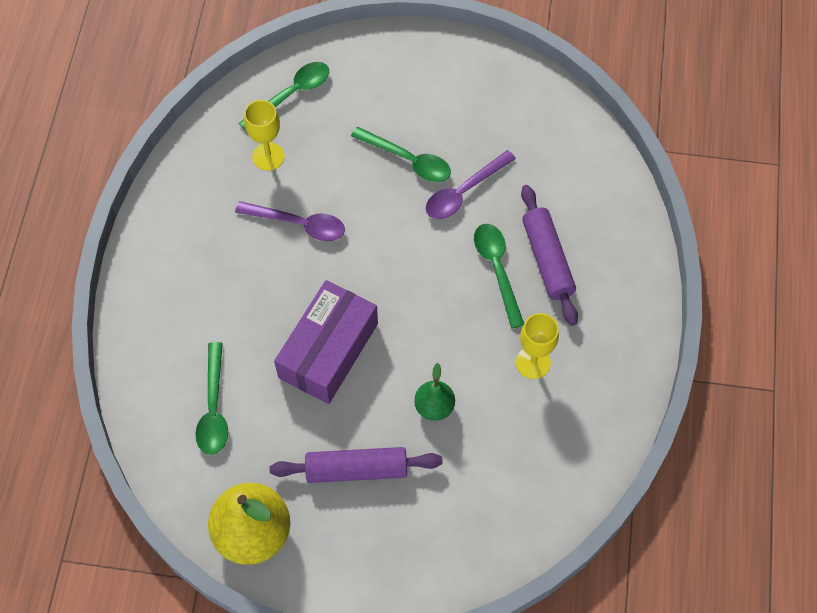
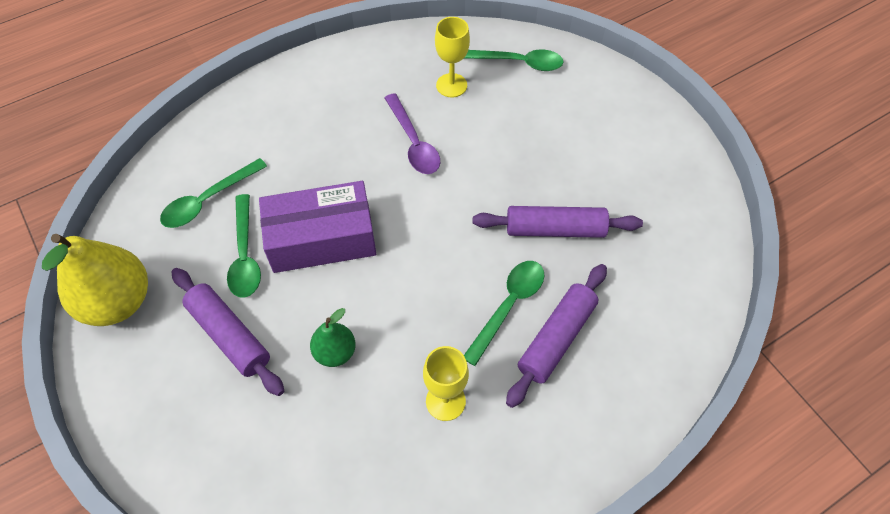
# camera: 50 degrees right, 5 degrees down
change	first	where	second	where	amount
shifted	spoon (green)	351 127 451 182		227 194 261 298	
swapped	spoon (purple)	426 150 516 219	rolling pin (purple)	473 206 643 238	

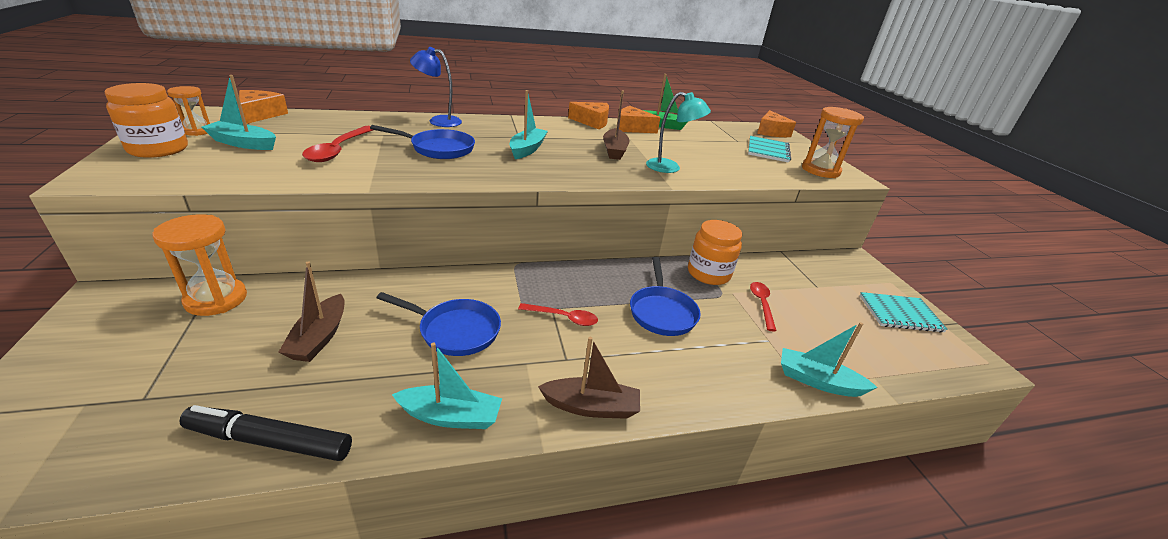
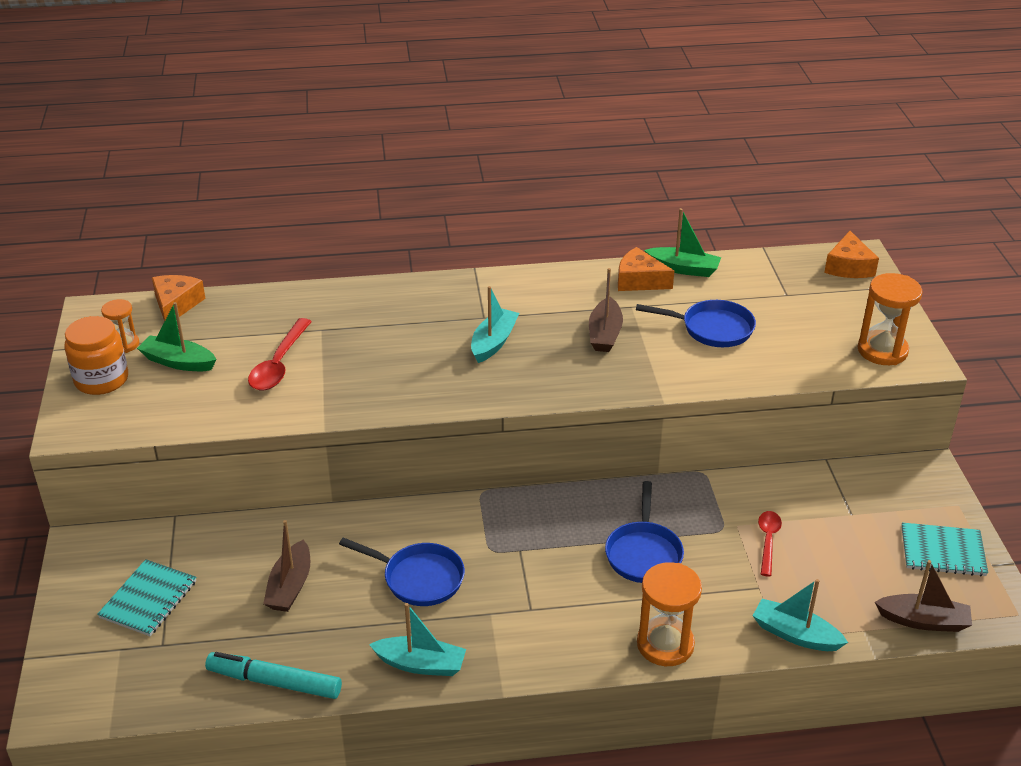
# camera: 10 degrees right, 5 degrees up
change	first	where	second	where	amount
gone	lamp (blue)	410 47 462 127			
repainted	boat (turquoise)	202 75 276 150	boat (green)	137 302 217 371	
gone	lamp (turquoise)	646 92 711 173			
gone	cheese (orange)	568 102 609 129			
shifted	pan (blue)	370 125 475 159		636 300 756 347	
shifted	notebook (turquoise)	748 136 791 163		97 559 196 636	
shifted	hourglass (orange)	152 214 247 316		637 562 702 666	
gone	jar (orange)	688 220 742 285			
gone	spoon (red)	518 303 598 326			
shifted	boat (brown)	538 337 640 419		875 560 972 632	
repainted	marker (black)	179 405 352 461	marker (turquoise)	205 652 342 699	

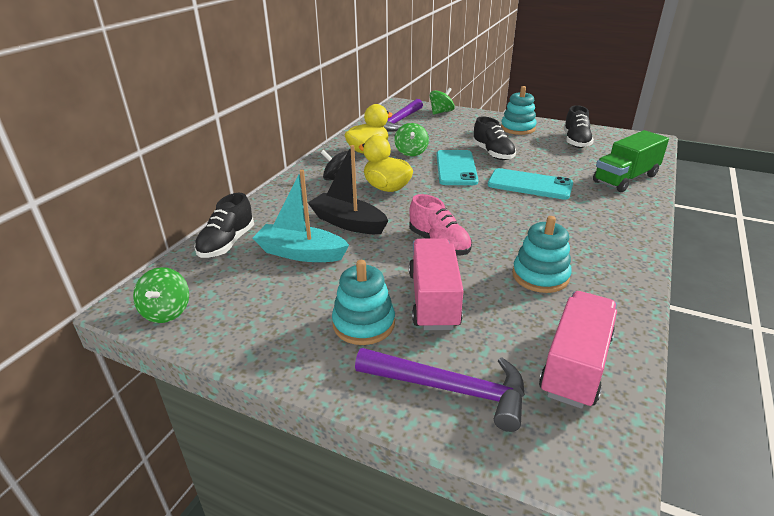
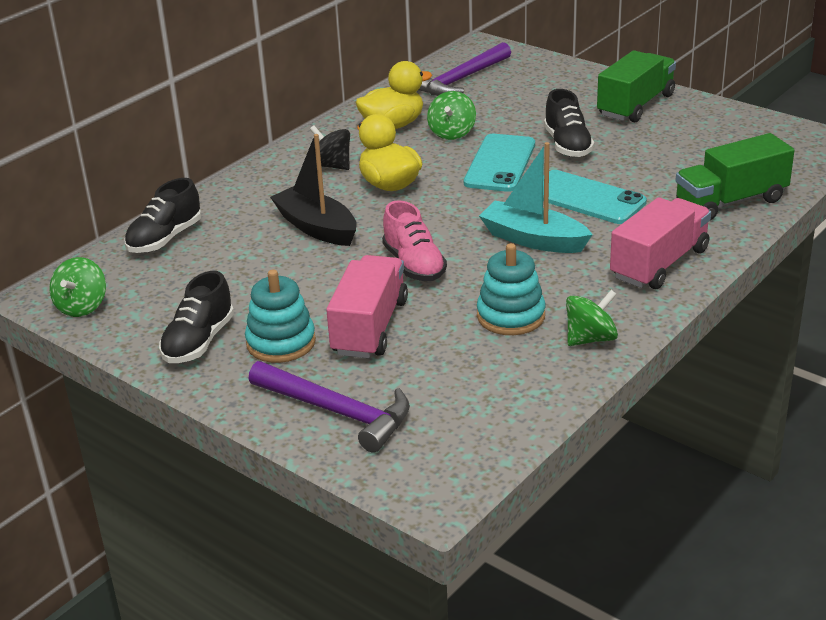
# camera: 15 degrees right, 0 degrees up
change	first	where	second	where	amount
swapped	stacking toy (turquoise)	501 86 537 135	truck (green)	597 50 676 123	
shifted	spinning top (green)	430 88 455 115		566 290 618 346	
shifted	shoe (black)	564 105 594 148		159 271 234 363	
shifted	boat (turquoise)	253 170 349 262		479 142 593 253	
shifted	truck (pink)	539 291 617 409		610 197 711 289	

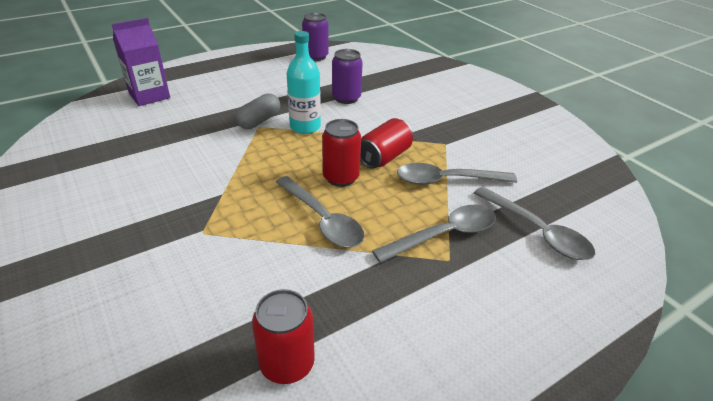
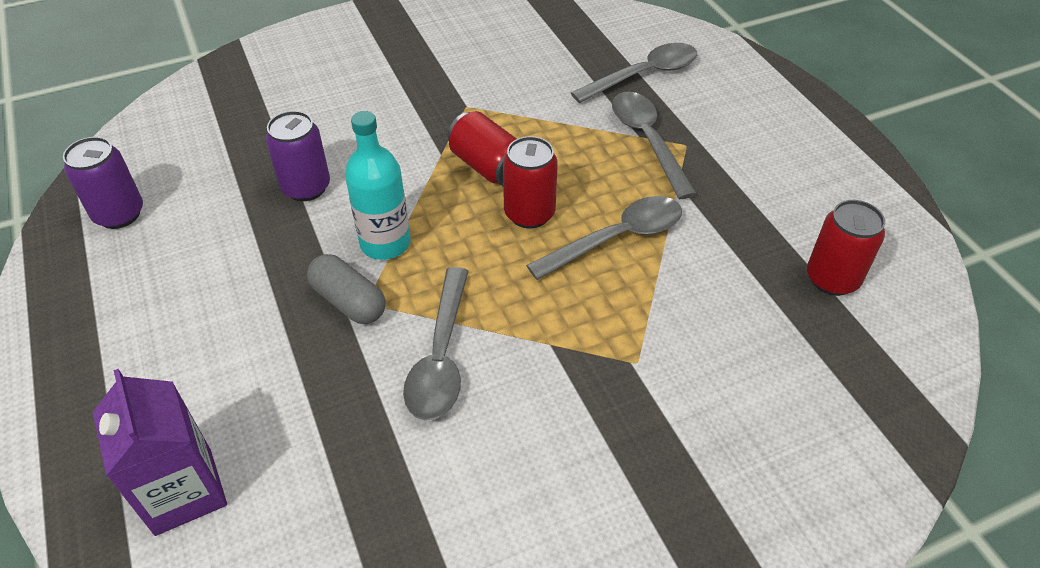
# camera: 80 degrees left, 10 degrees up
change	first	where	second	where	amount
shifted	spoon (grey)	397 163 517 185		403 267 469 421	

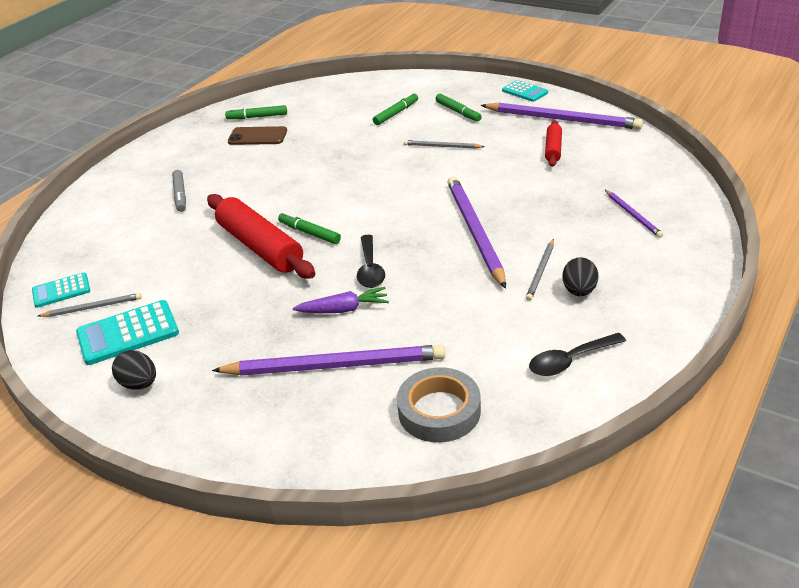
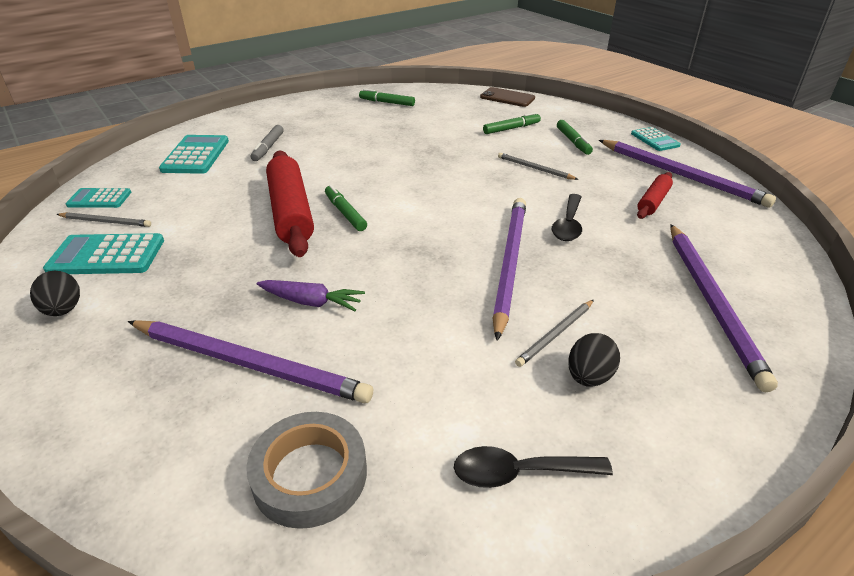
# camera: 20 degrees right, 0 degrees up
change	first	where	second	where	amount
shifted	phone (brown)	228 126 287 145		480 87 535 107	
scaled	pencil (purple)	605 190 663 238		670 224 778 392	x2.04
shifted	spoon (black)	357 235 385 288		552 194 582 241	
new			calculator (turquoise)	159 135 229 174	

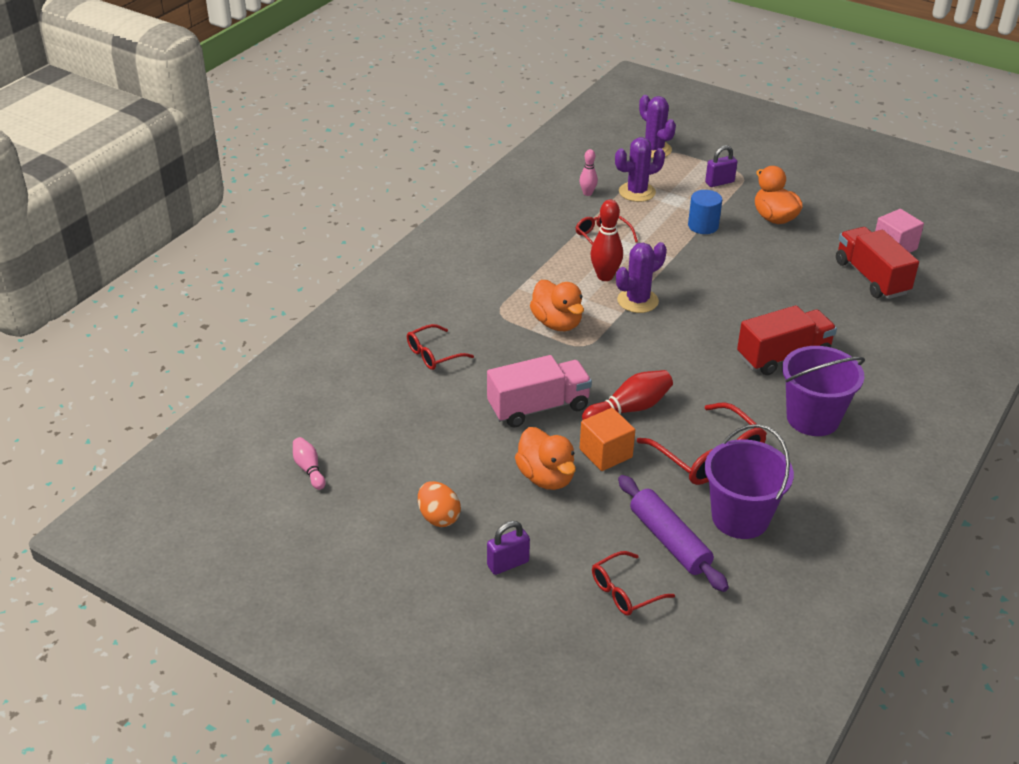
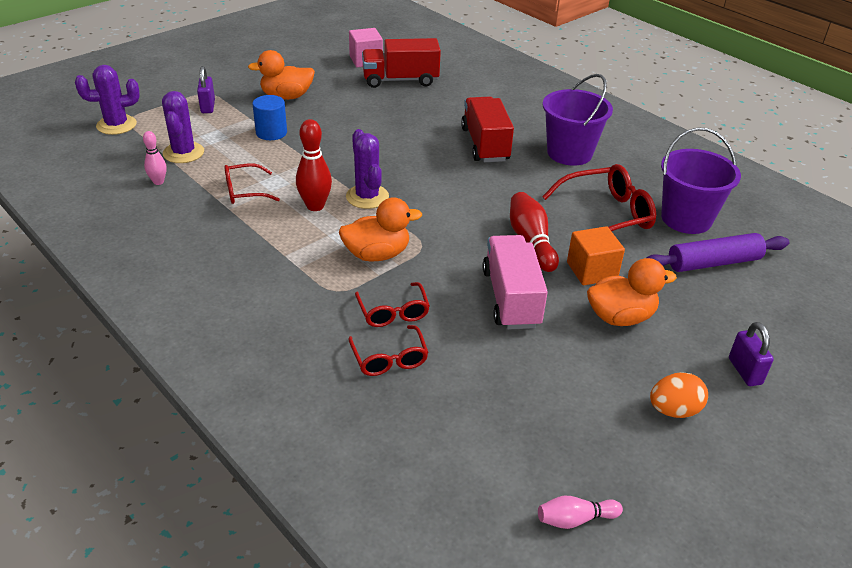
# camera: 75 degrees left, 0 degrees up
change	first	where	second	where	amount
shifted	glasses (red)	592 551 675 616		355 282 430 327	

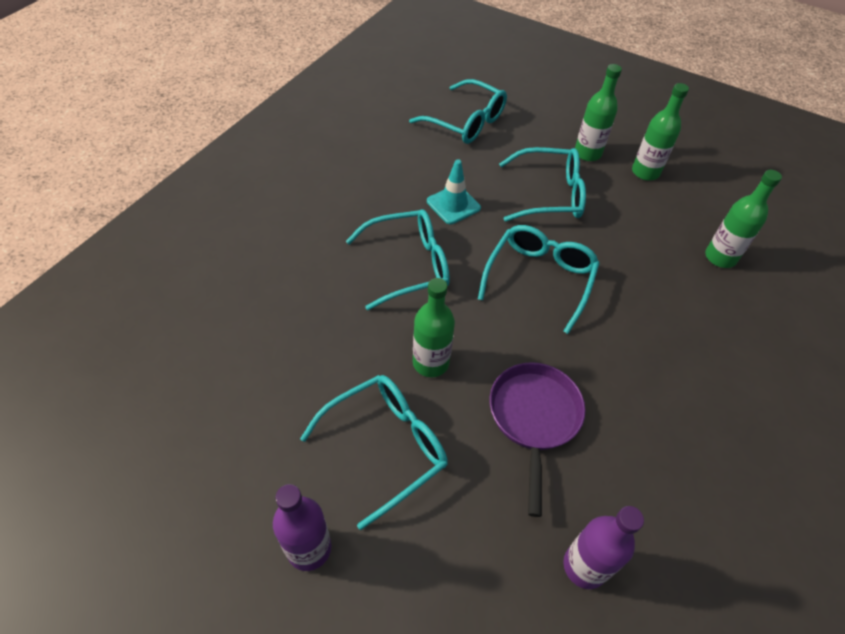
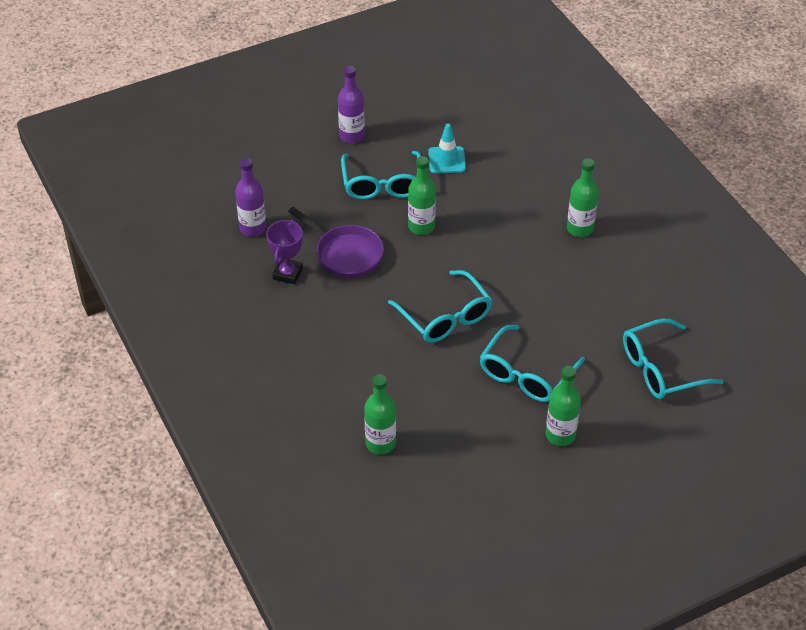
# camera: 125 degrees right, 5 degrees down
change	first	where	second	where	amount
shifted	bottle (green)	632 83 689 181		567 158 599 237	
shifted	traffic cone (turquoise)	427 159 481 224		428 124 466 173	
gone	glasses (turquoise)	346 209 450 310			
new			trophy (purple)	266 219 303 284	

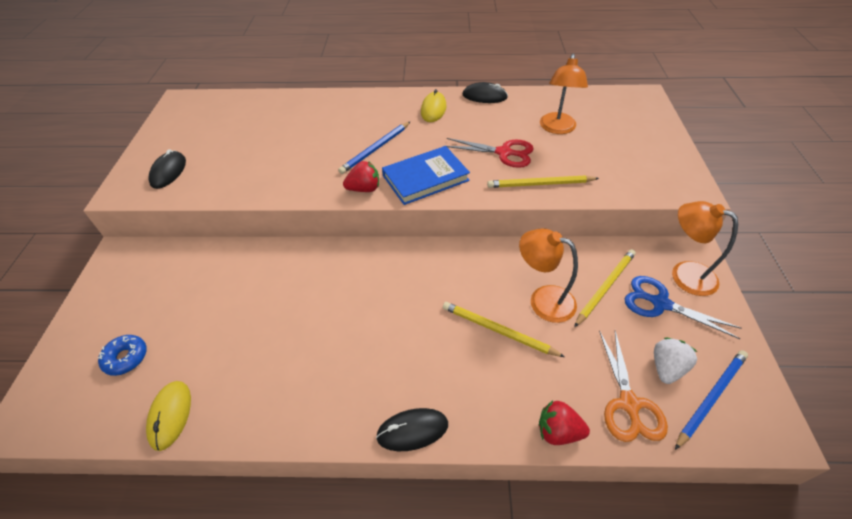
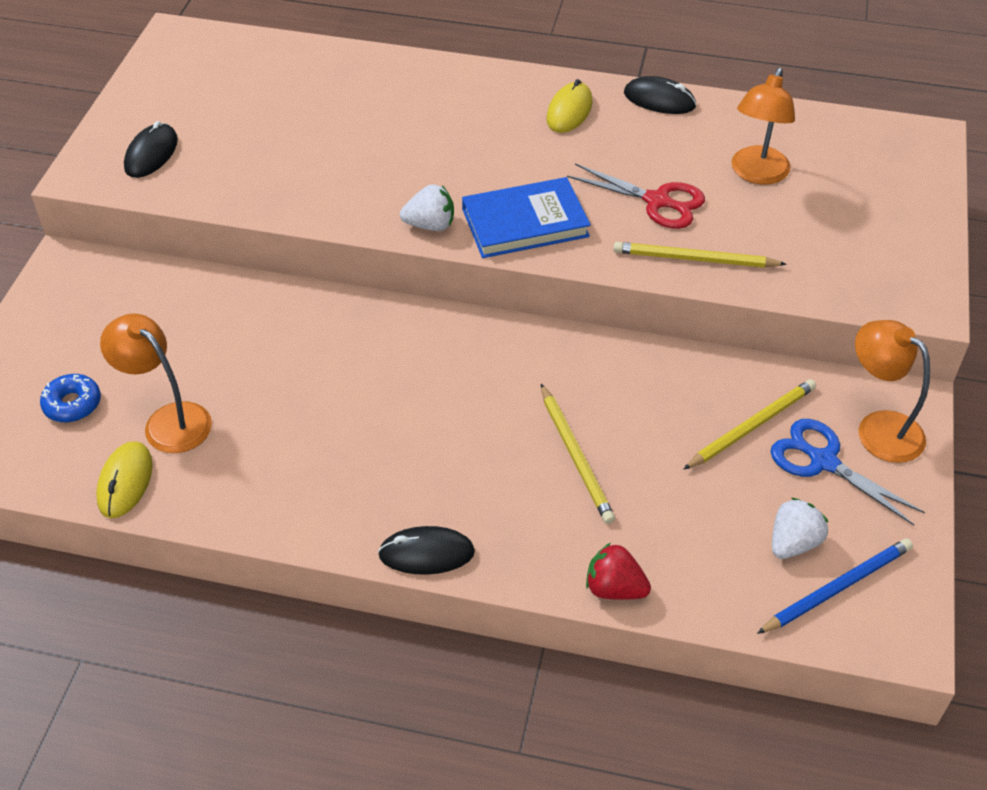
# camera: 10 degrees right, 0 degrees up
change	first	where	second	where	amount
gone	pencil (blue)	338 122 410 174			
repainted	strawberry (red)	343 161 379 192	strawberry (white)	400 184 454 231	
shifted	lamp (orange)	519 229 578 323		100 313 212 453	
rotated	pencil (yellow)	443 302 565 357		541 384 615 524	150 degrees counterclockwise
gone	scissors (orange)	599 331 668 442			

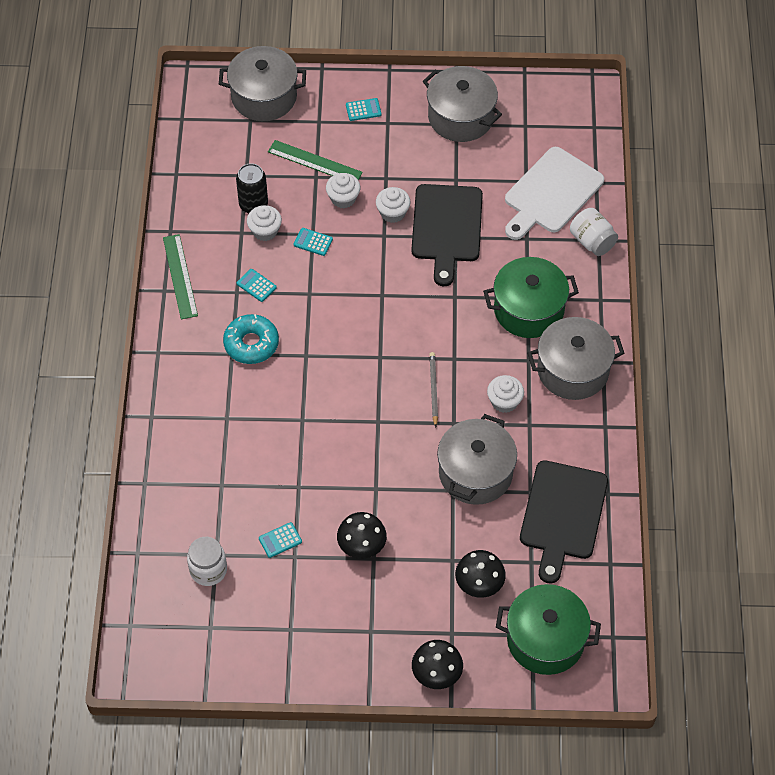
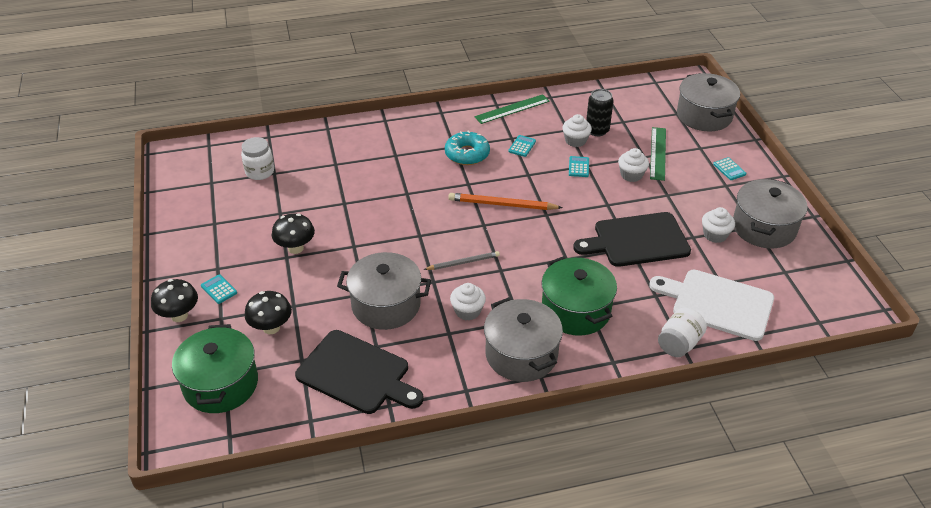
# camera: 75 degrees right, 15 degrees down
change	first	where	second	where	amount
shifted	cupcake (white)	376 187 411 223		702 207 735 243	
rotated	cutting board (black)	520 460 608 583		295 330 424 414	150 degrees counterclockwise
shifted	calculator (turquoise)	259 522 302 558		201 274 237 304	
new			pencil (orange)	448 193 563 210	

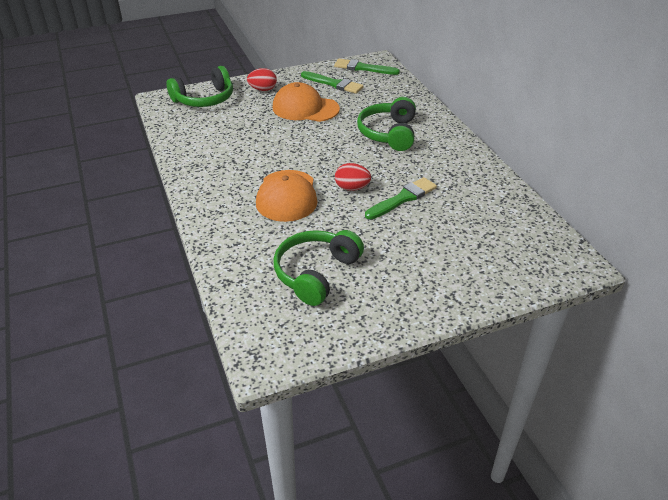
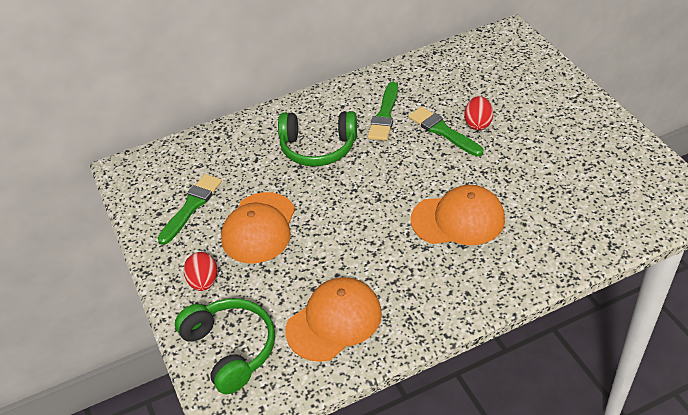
# camera: 90 degrees left, 5 degrees up
change	first	where	second	where	amount
shifted	brush (green)	334 59 400 75		368 82 398 141	
shifted	egg (red)	335 163 371 191		464 96 493 130	
gone	headphones (green)	273 230 364 306			
new			cap (orange)	285 277 382 362	

